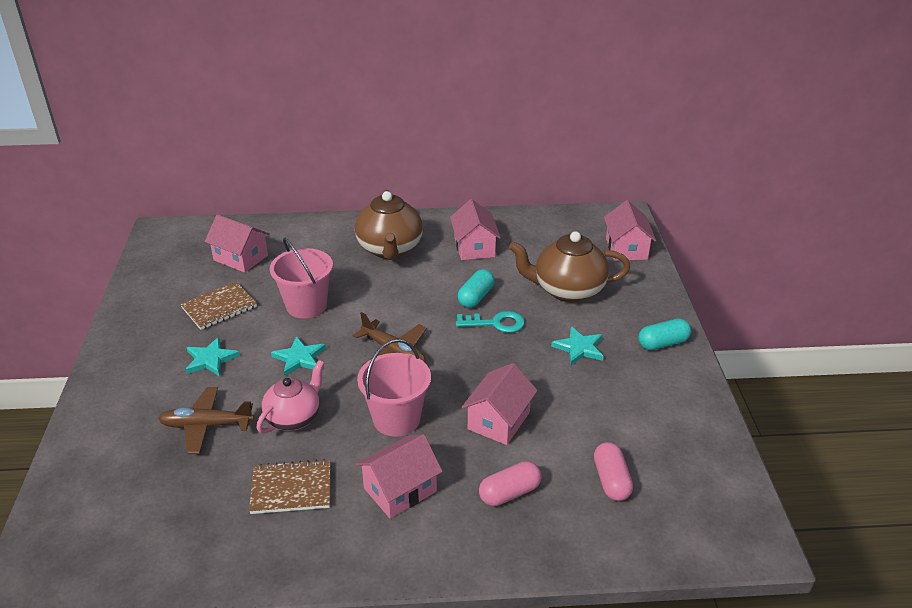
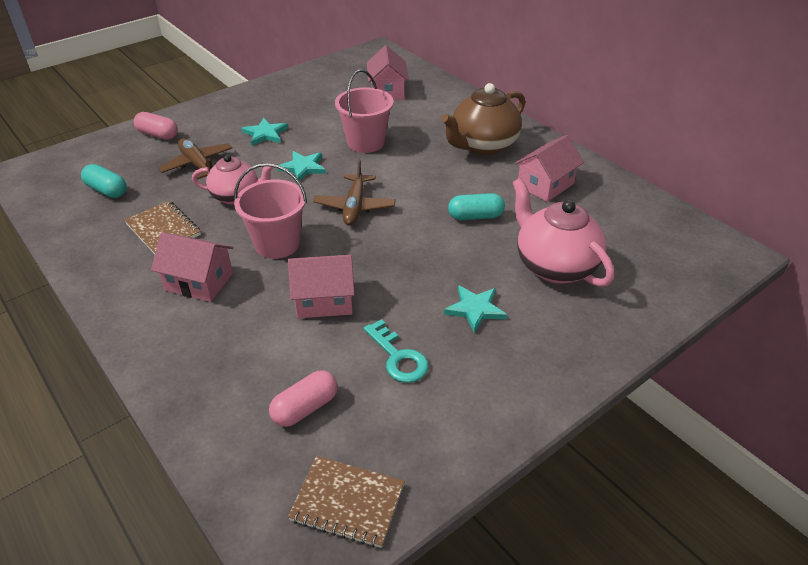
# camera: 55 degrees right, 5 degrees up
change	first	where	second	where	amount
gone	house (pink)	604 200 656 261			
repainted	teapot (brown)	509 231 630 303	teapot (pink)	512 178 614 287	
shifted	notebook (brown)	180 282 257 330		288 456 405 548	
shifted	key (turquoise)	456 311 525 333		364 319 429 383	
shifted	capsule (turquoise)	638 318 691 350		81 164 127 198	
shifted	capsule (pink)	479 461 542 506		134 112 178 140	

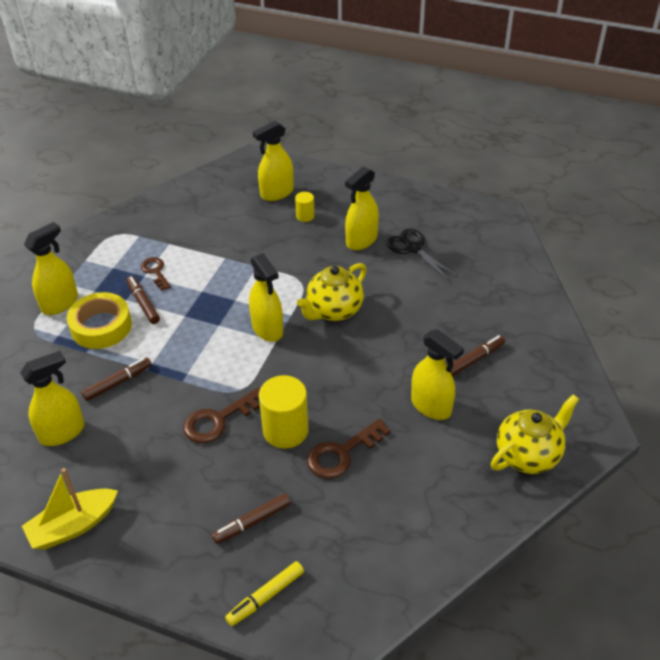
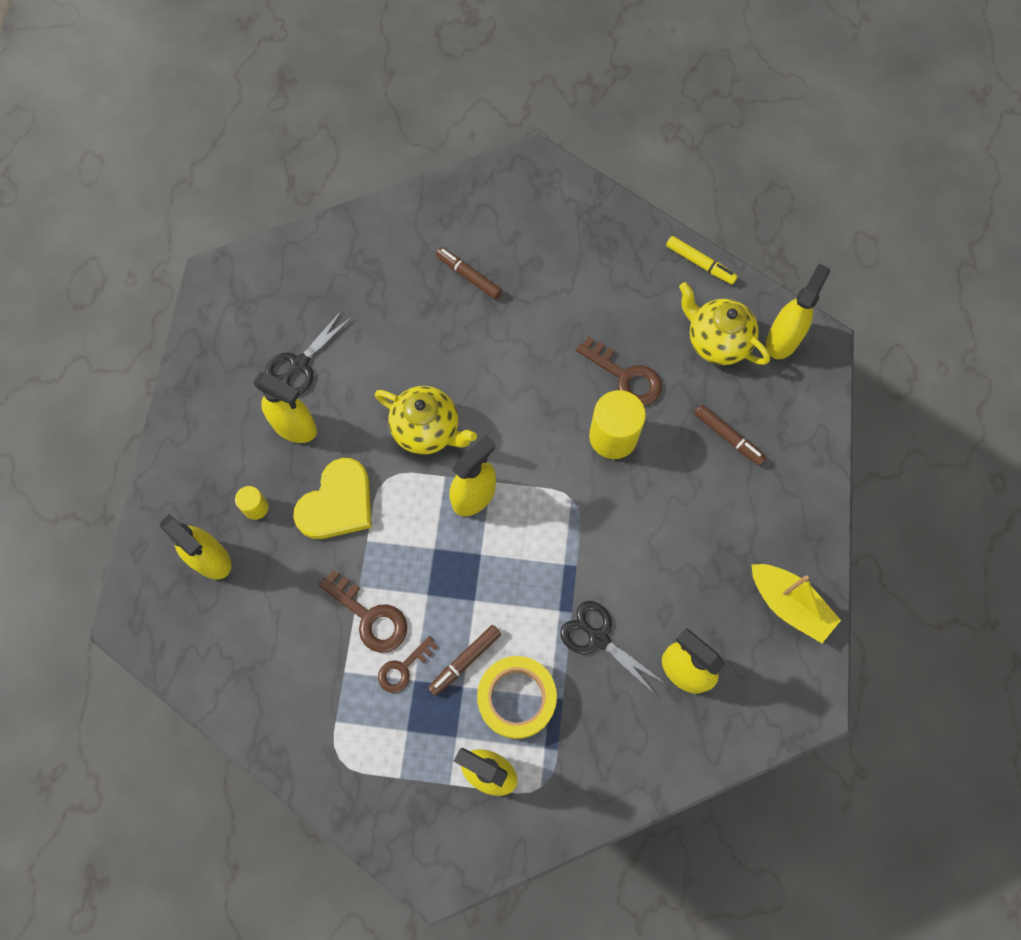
# camera: 105 degrees left, 25 degrees up
change	first	where	second	where	amount
shifted	spray bottle (yellow)	411 329 464 420		766 264 830 359	
swapped	marker (brown)	81 357 152 401	scissors (black)	560 601 666 696	
shifted	key (brown)	183 388 260 443		318 570 408 653	
shifted	teapot (yellow)	491 394 579 474		679 282 770 365	
shifted	marker (yellow)	225 561 304 626		666 236 738 285	
new			heart (yellow)	293 458 372 539	

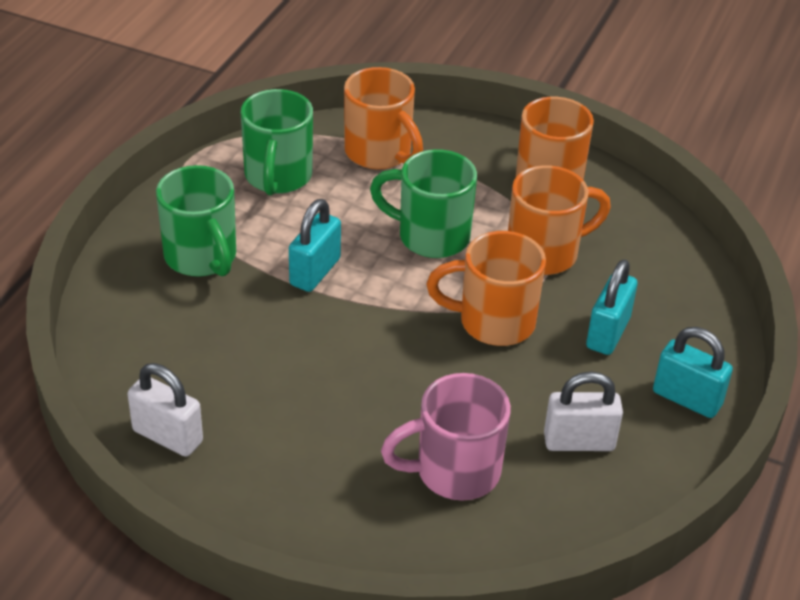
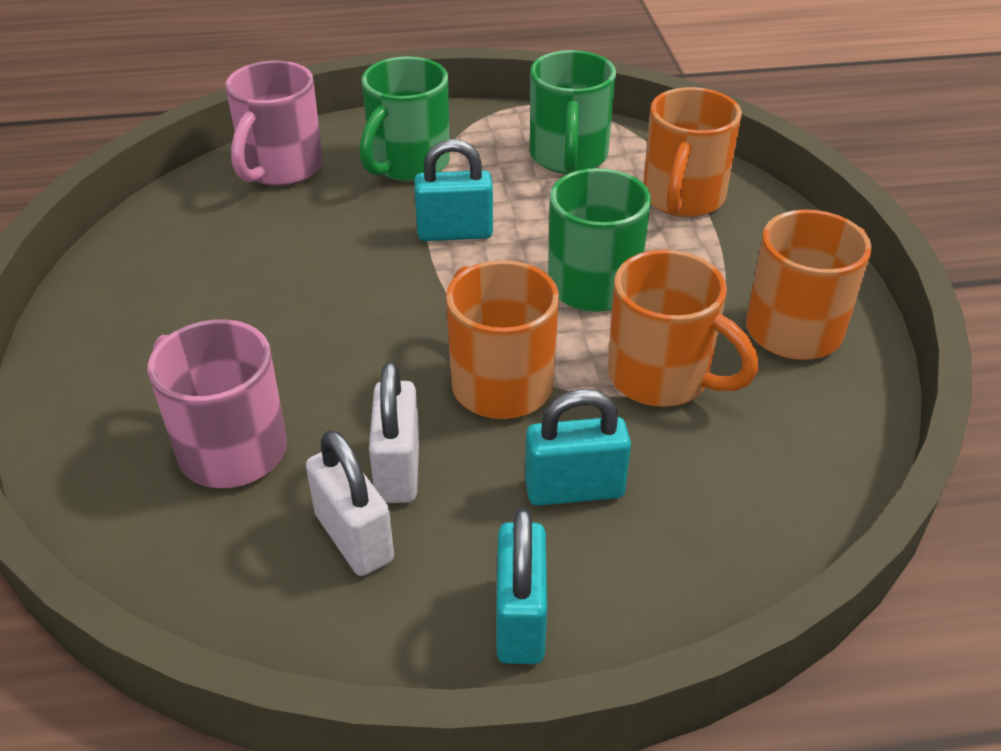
# camera: 60 degrees right, 0 degrees up
change	first	where	second	where	amount
rotated	mug (green)	241 89 313 195		530 50 616 174	60 degrees counterclockwise
shifted	padlock (white)	128 363 203 457		369 361 419 503	
new			mug (pink)	225 61 323 186	

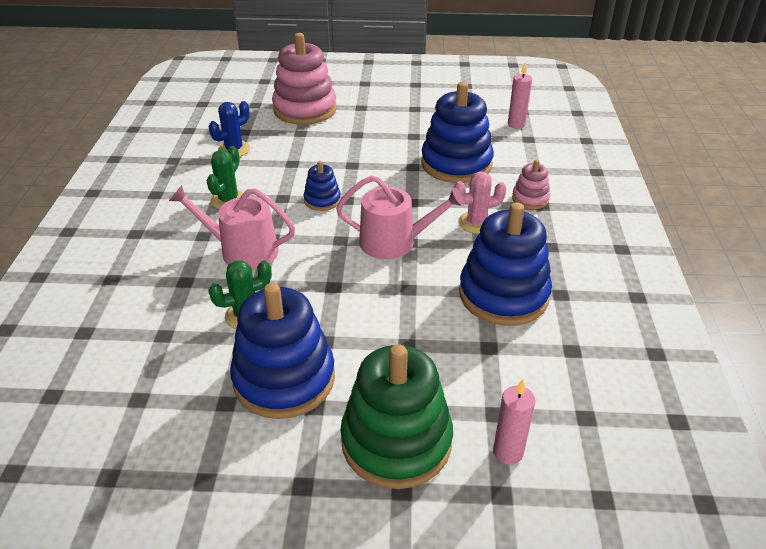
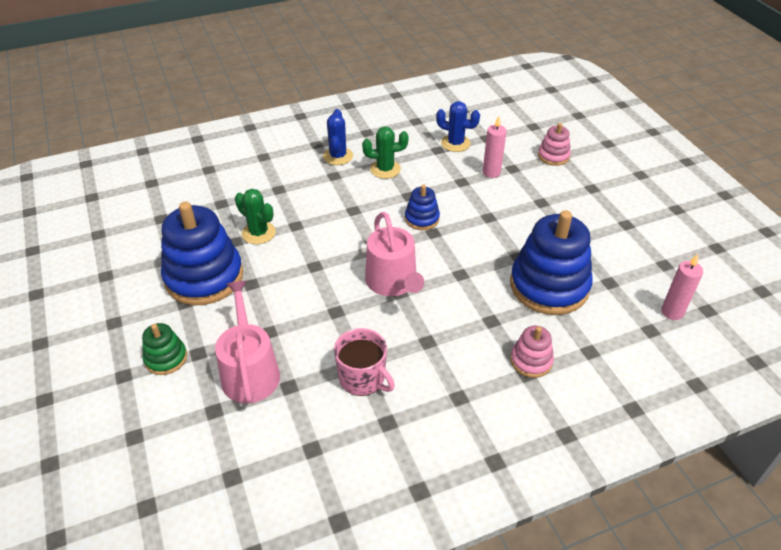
# camera: 65 degrees right, 5 degrees up
change	first	where	second	where	amount
scaled	stacking toy (pink)	272 33 337 125		538 123 571 166	x0.48
gone	cactus (pink)	454 171 507 234			
shifted	watering can (pink)	169 185 295 270		215 281 280 403	
swapped	stacking toy (blue)	459 202 552 326	mug (pink)	334 328 395 396	
scaled	stacking toy (green)	340 344 453 489		142 323 187 375	x0.48
shifted	candle (pink)	493 379 536 465		483 116 507 178	
new			cactus (blue)	323 109 353 165	

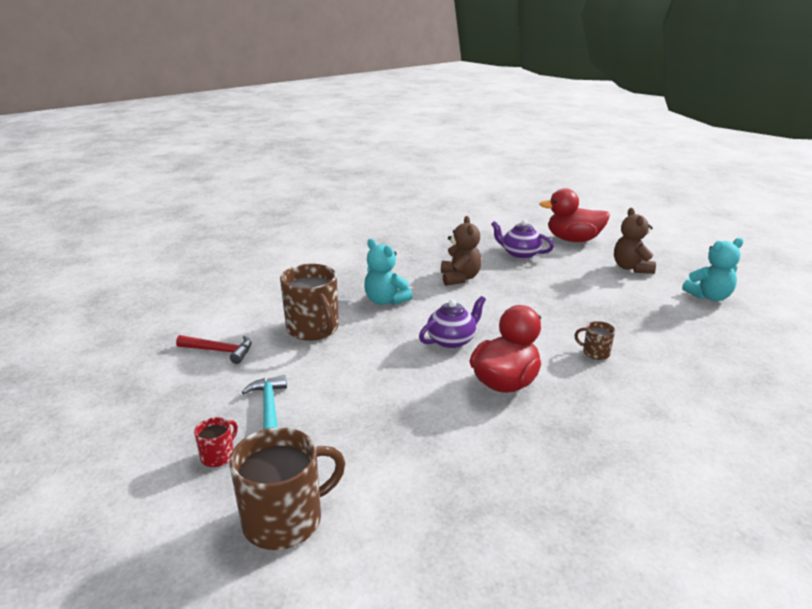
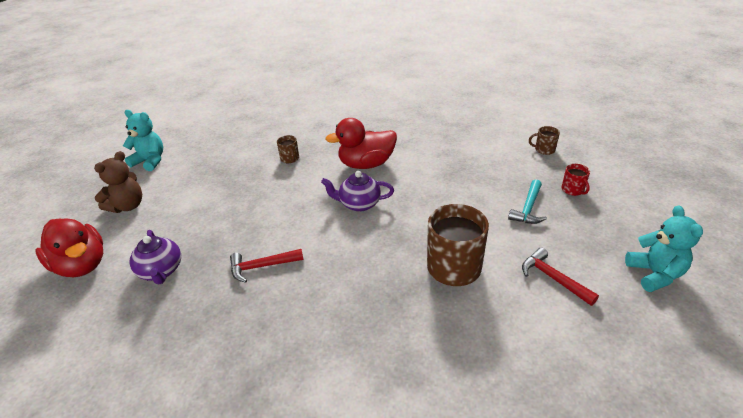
# camera: 140 degrees left, 10 degrees up
change	first	where	second	where	amount
swapped	teddy bear (brown)	441 216 482 286	hammer (red)	230 249 304 283	
shifted	teddy bear (turquoise)	364 239 413 305		625 205 703 292	
rotated	mug (red)	194 417 238 467		562 164 590 196	90 degrees counterclockwise
scaled	mug (brown)	229 427 345 550		529 126 560 155	x0.47

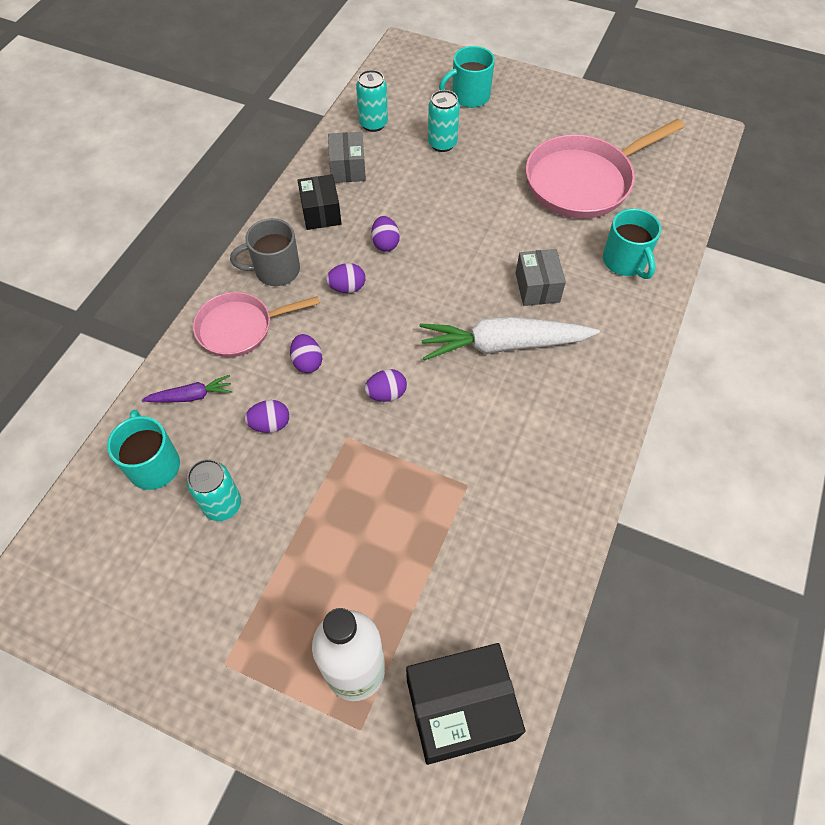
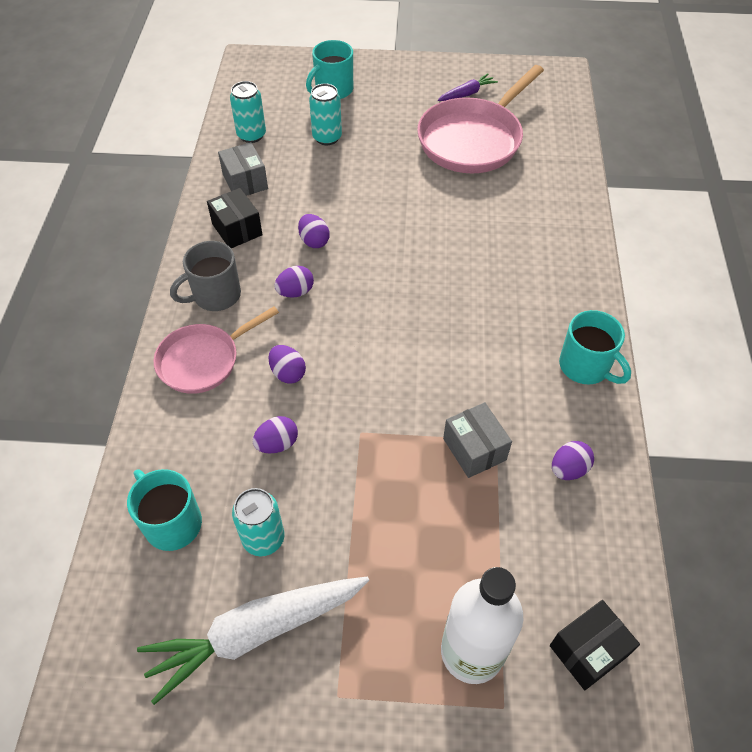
# camera: 20 degrees left, 5 degrees down
change	first	where	second	where	amount
shifted	mug (turquoise)	603 208 661 279		559 310 631 384	
shifted	box (grey)	516 249 566 306		443 402 512 478	
shifted	carrot (white)	419 317 600 361		137 576 369 705	
shifted	egg (purple)	365 369 407 402		552 441 594 480	
shifted	carrot (purple)	142 375 232 402		438 74 498 101	
scaled	box (black)	406 643 525 765		550 600 640 690	x0.62

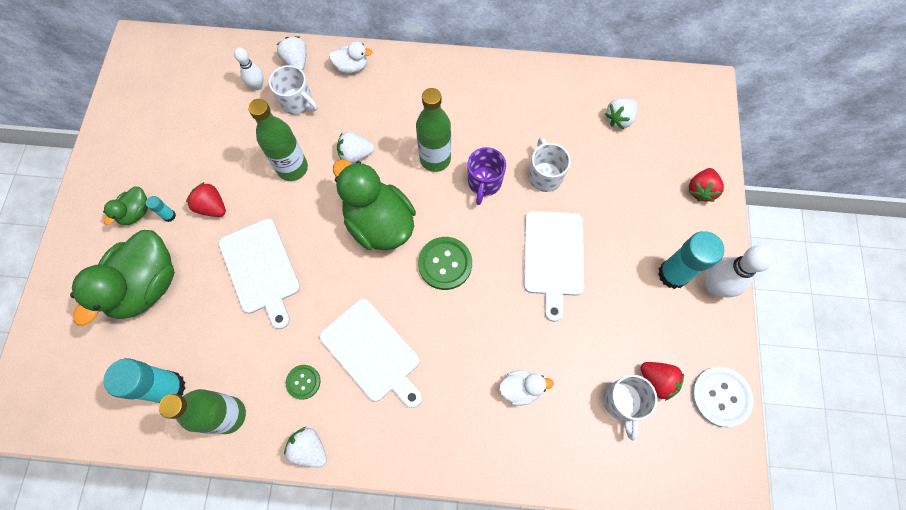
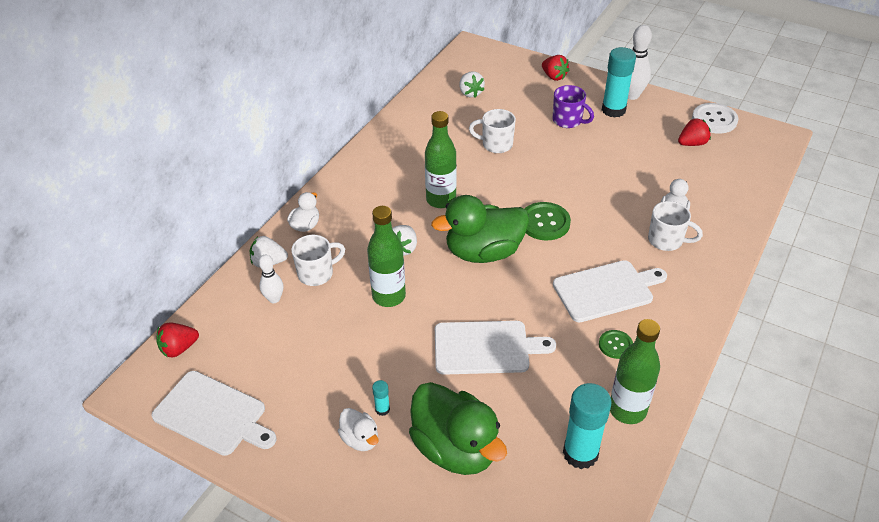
# camera: 65 degrees left, 25 degrees down
change	first	where	second	where	amount
shifted	mug (purple)	467 147 506 205		553 85 594 128	
shifted	strawberry (red)	186 182 226 217		157 323 199 358	
repainted	duck (green)	103 187 148 225	duck (white)	338 408 378 451	
shifted	cutting board (white)	524 211 584 322		151 371 276 456	
shifted	mug (white)	604 375 657 441		648 201 703 251	
gone	strawberry (white)	284 427 327 467			

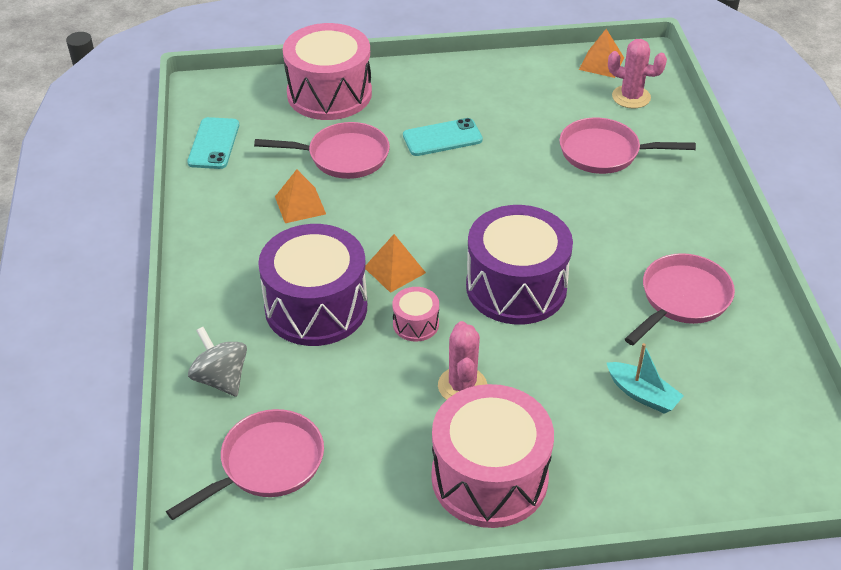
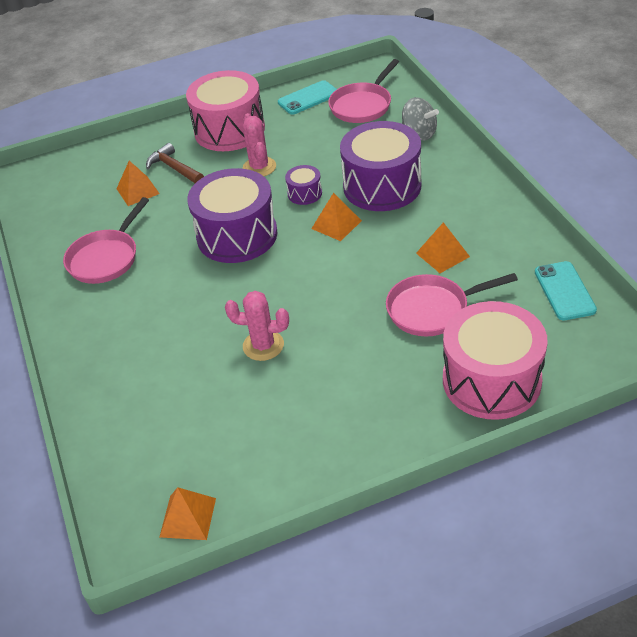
# camera: 170 degrees right, 0 degrees up
change	first	where	second	where	amount
shifted	cactus (pink)	608 39 667 108		225 291 289 361	
gone	pan (pink)	560 117 696 174			
shifted	phone (turquoise)	403 118 483 156		278 80 337 114	
repainted	drum (pink)	392 287 439 341	drum (purple)	285 165 322 205	
swapped	boat (turquoise)	607 343 684 414	pyramid (orange)	116 161 160 206	
new			hammer (brown)	146 143 204 183	

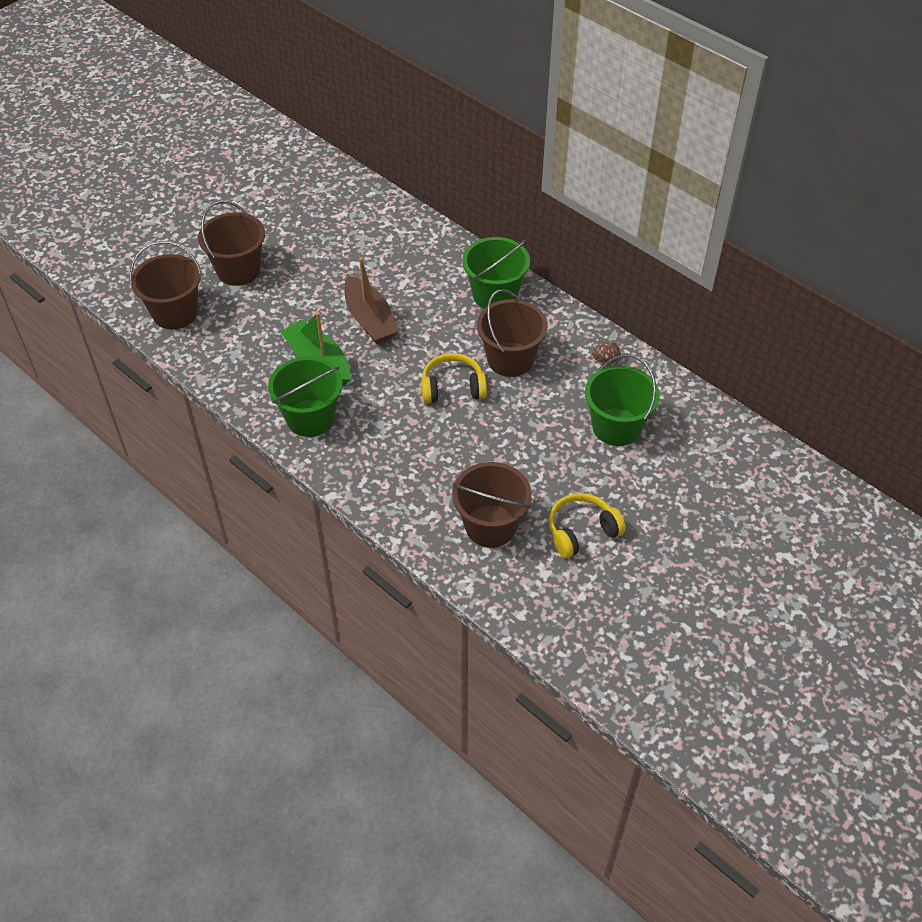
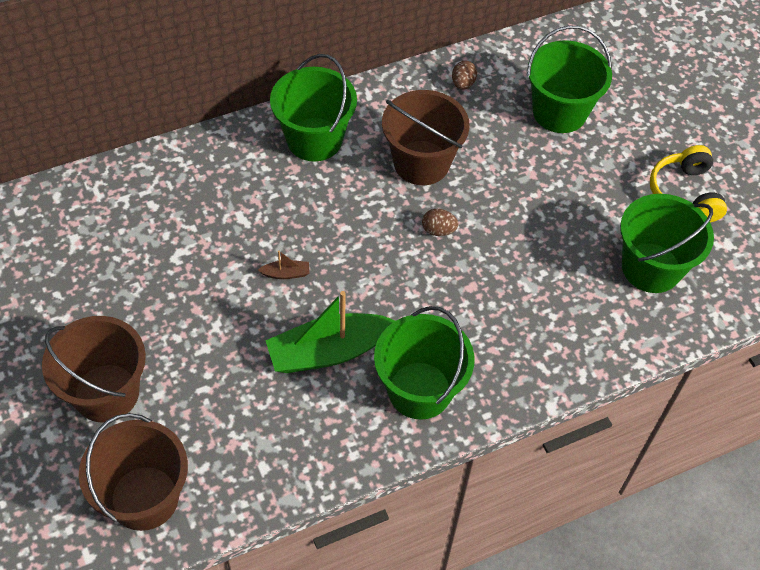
# camera: 70 degrees left, 5 degrees up
change	first	where	second	where	amount
scaled	boat (brown)	344 257 399 344		258 251 310 279	x0.41
swapped	headphones (yellow)	421 353 487 403	egg (brown)	422 209 458 236	
repainted	bucket (brown)	452 462 532 548	bucket (green)	620 194 714 293	

